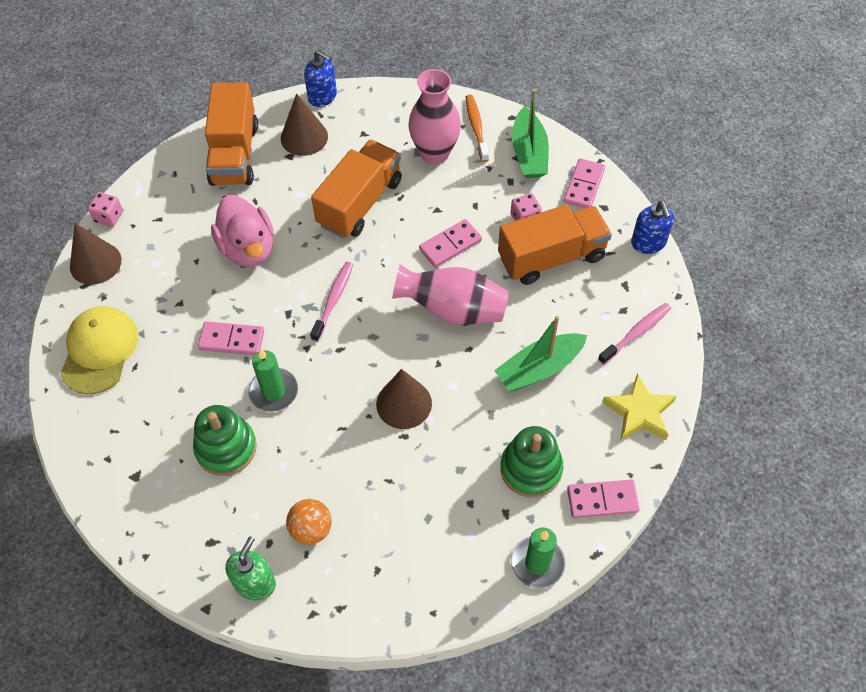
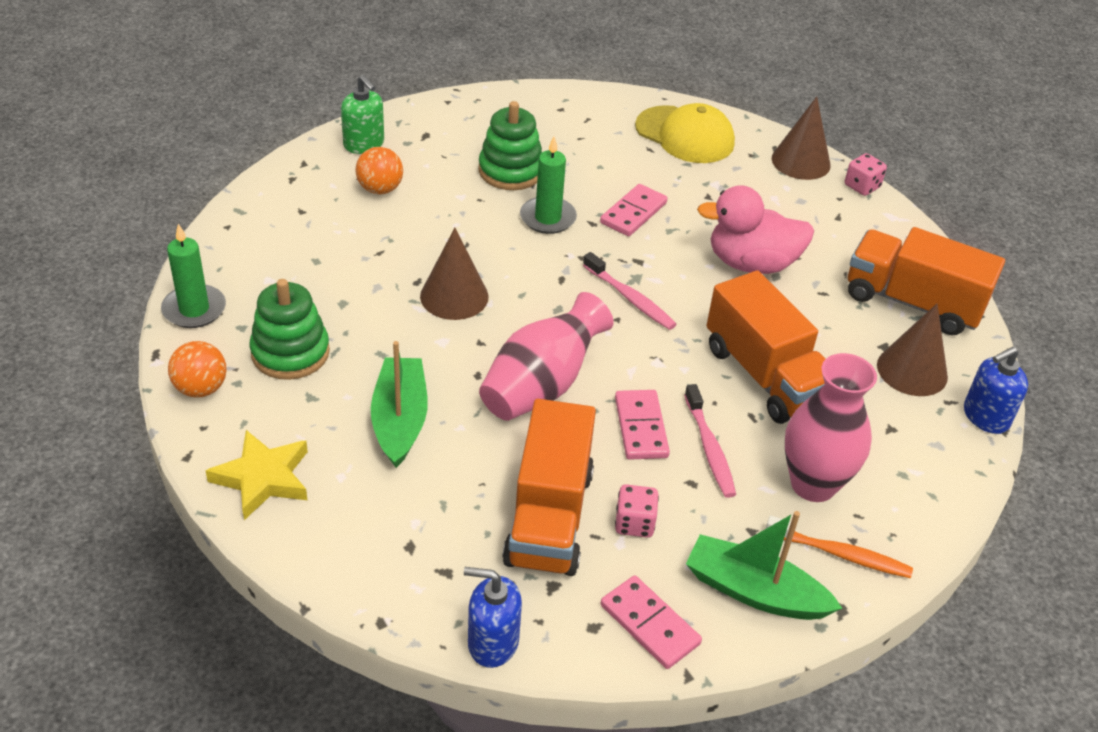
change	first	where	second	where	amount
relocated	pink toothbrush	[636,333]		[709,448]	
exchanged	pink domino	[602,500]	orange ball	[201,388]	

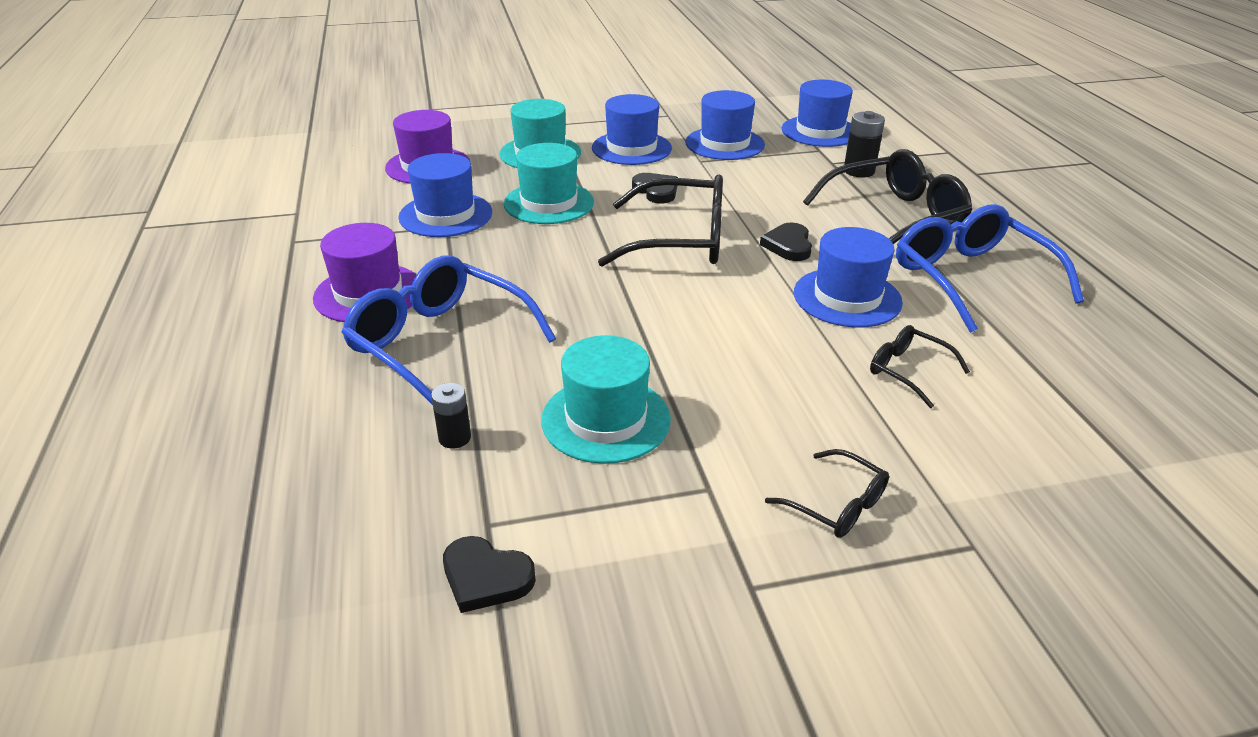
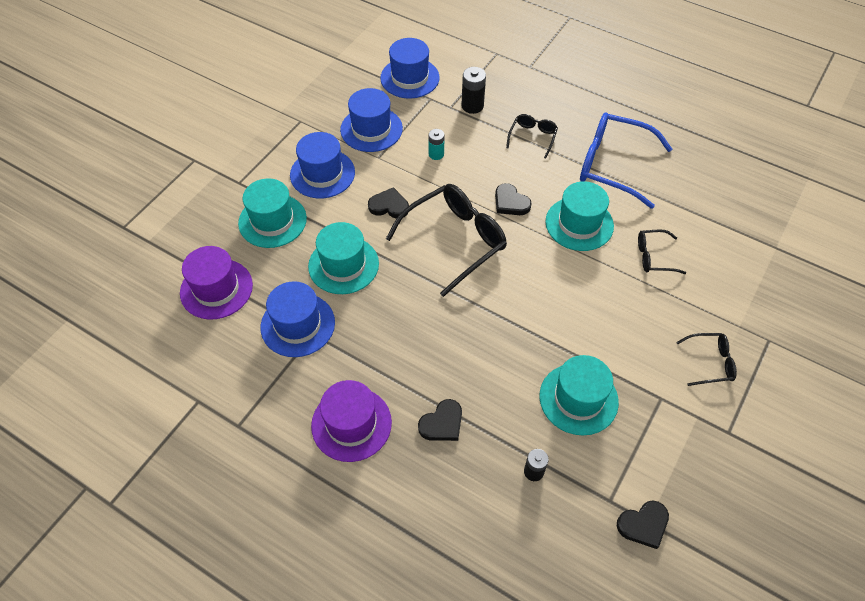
change	first	where	second	where	amount
size	black glasses	[895,217]		[532,137]	x0.50
colour	blue hat	[847,297]	turquoise hat	[579,224]	
exchanged	blue glasses	[439,343]	black heart	[442,423]	
appeared			turquoise battery	[436,154]	

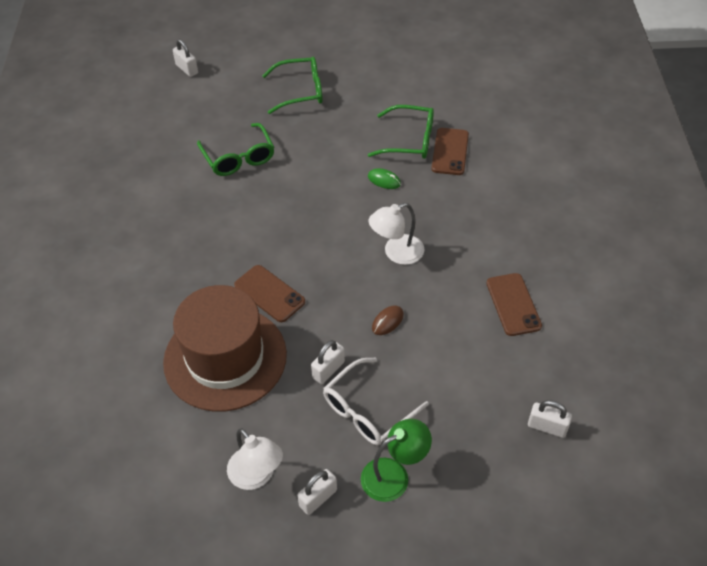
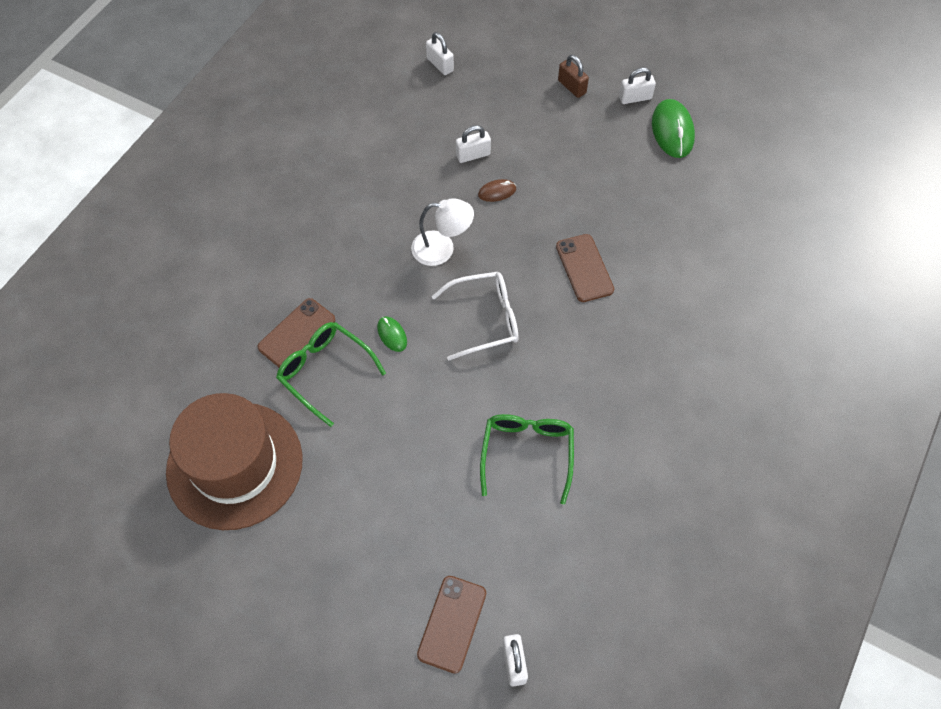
change	first	where	second	where	amount
missing	green glasses	[300,91]			
relocated	brown phone	[513,304]		[452,623]	
relocated	brown hat	[225,358]		[235,465]	
relocated	white padlock	[328,370]		[473,155]	
relocated	white glasses	[368,410]		[485,319]	
exchanged	green lamp	[394,475]	brown padlock	[572,87]	
exchanged	white lamp	[257,476]	green mouse	[672,131]	

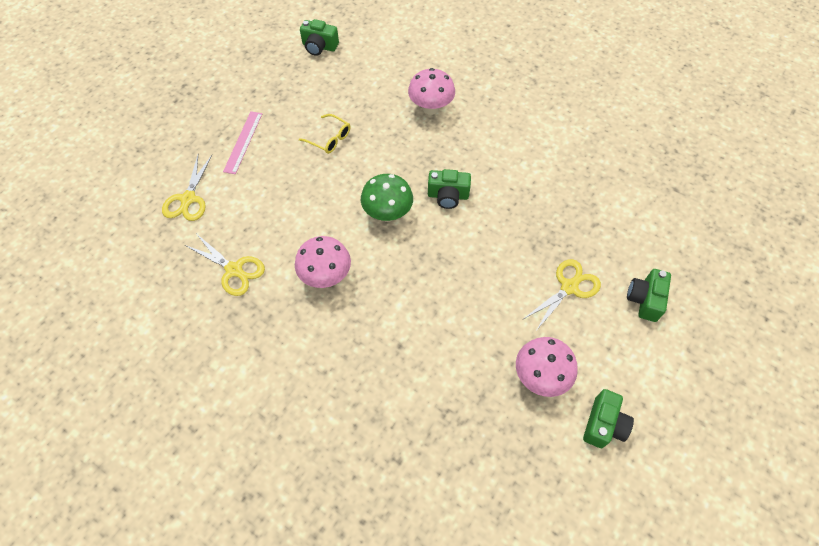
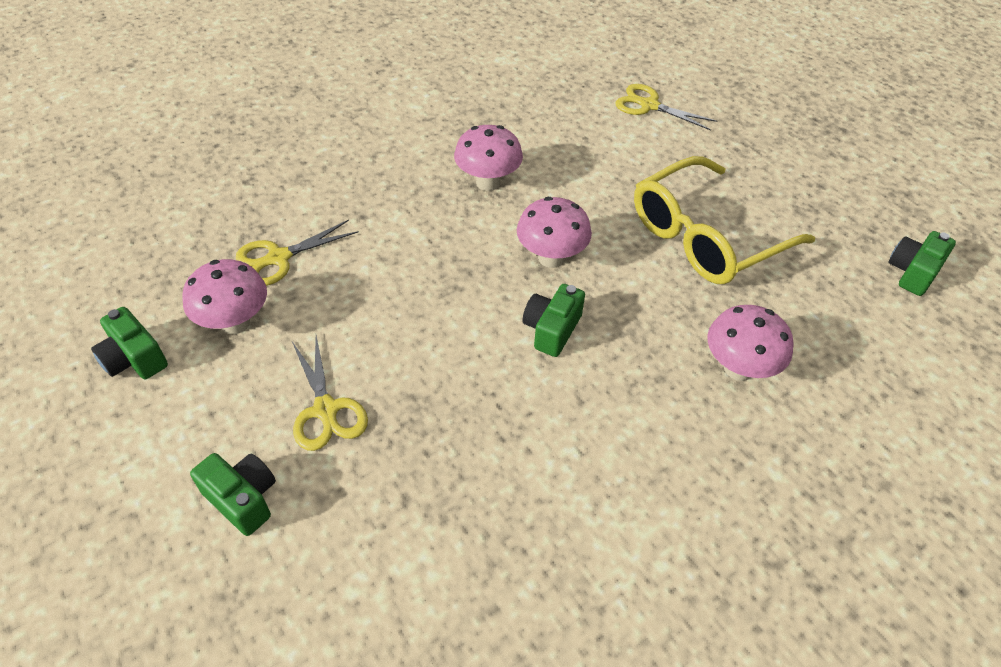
change	first	where	second	where	amount
missing	pink ruler	[243,142]			
size	yellow glasses	[329,138]		[707,236]	x2.33
colour	green mushroom	[387,213]	pink mushroom	[551,258]	
relocated	yellow scissors	[234,270]		[279,258]	

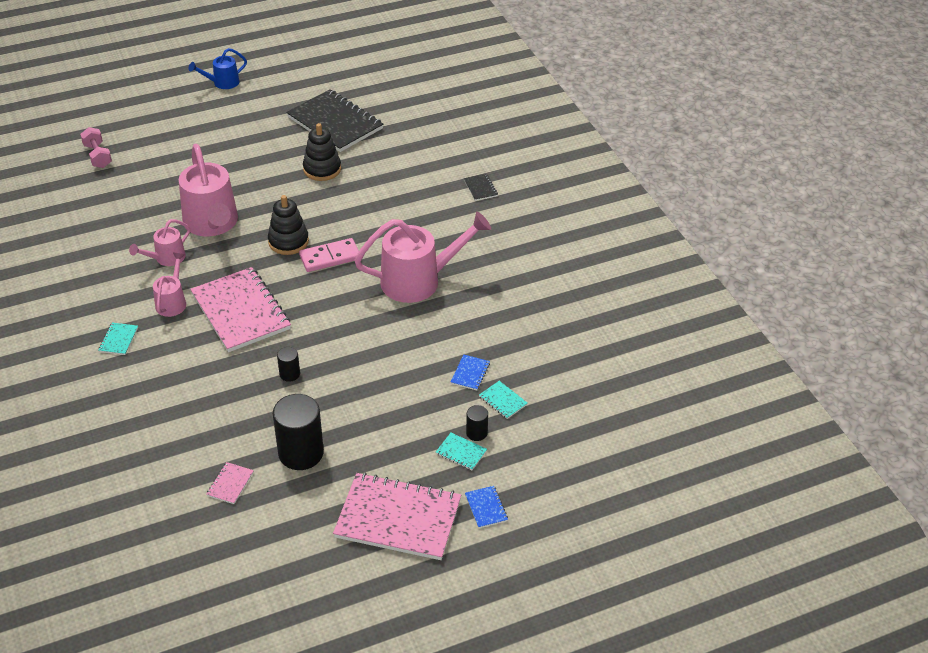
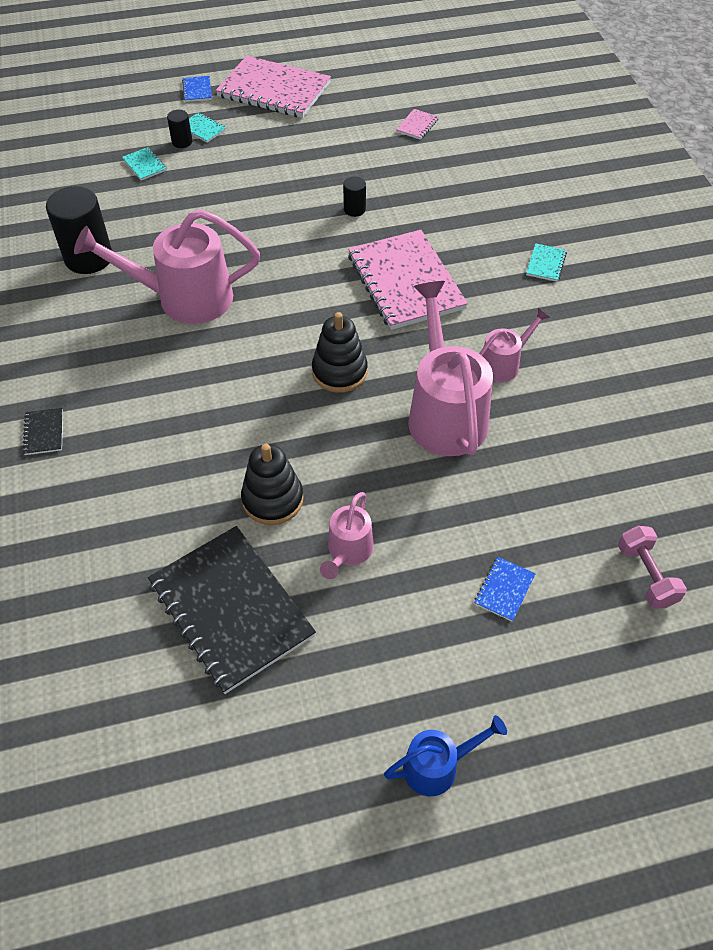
change	first	where	second	where	amount
missing	pink domino	[330,257]			
relocated	pink watering can	[172,302]		[348,552]	
relocated	blue notebook	[470,373]		[504,590]	
relocated	black cylinder	[301,453]		[89,258]	

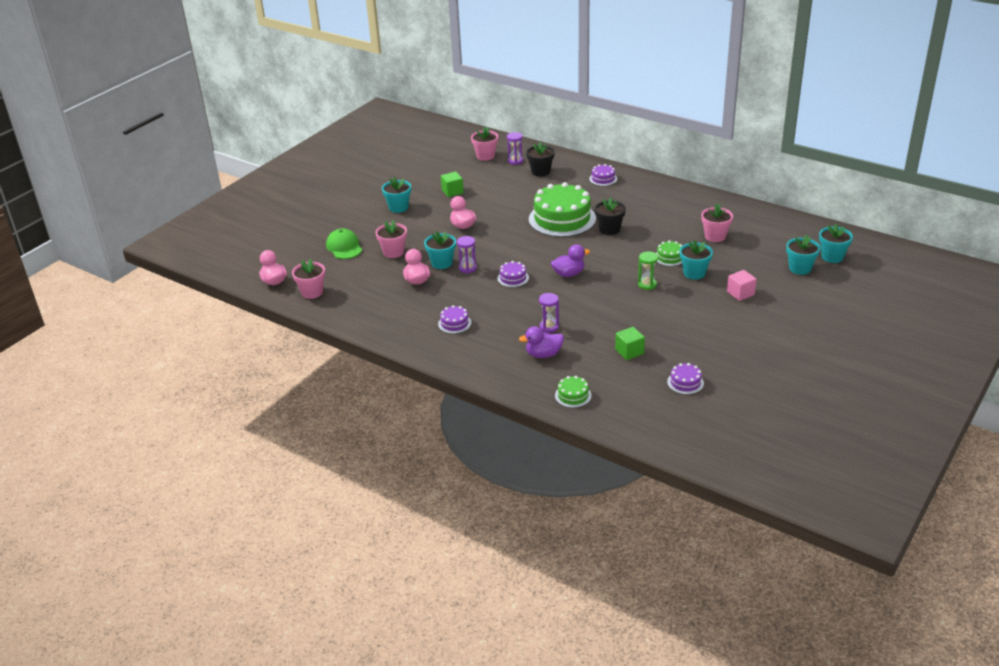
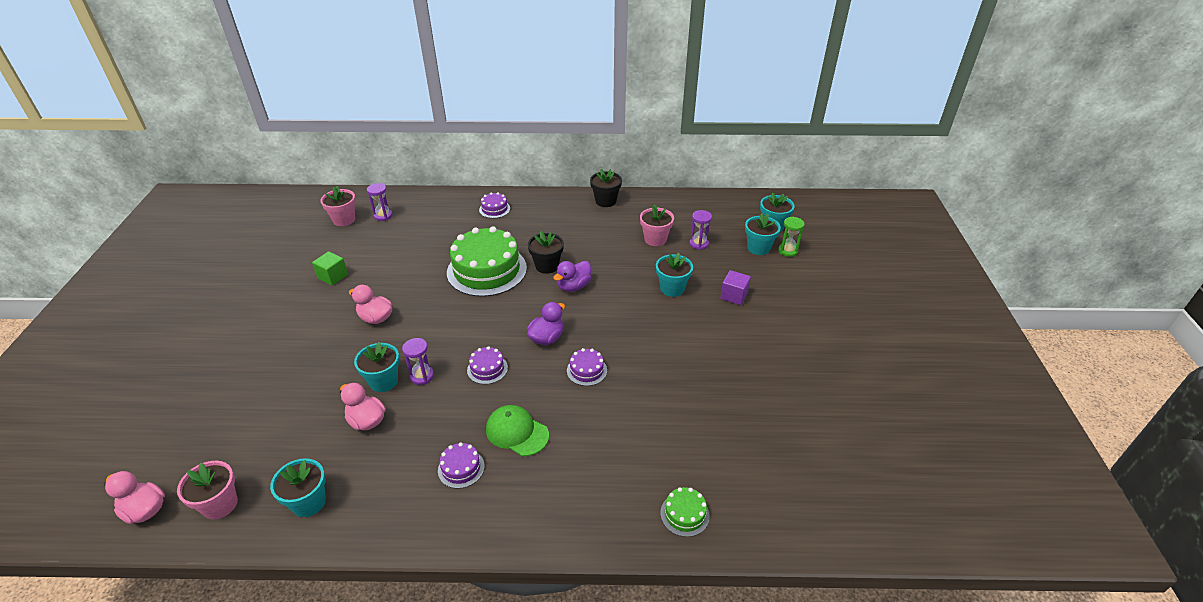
change	first	where	second	where	amount
relocated	black flower pot	[540,172]		[605,201]	
relocated	turquoise flower pot	[398,207]		[308,502]	
missing	pink flower pot	[393,252]			
relocated	green cap	[344,247]		[517,432]	
missing	green cake	[669,257]			
relocated	green hourglass	[647,284]		[787,251]	
colour	pink cube	[740,293]	purple cube	[734,296]	
relocated	purple hourglass	[549,327]		[698,244]	
relocated	purple duck	[543,354]		[573,286]	
missing	green cube	[629,351]			
relocated	purple cake	[685,382]		[586,370]	

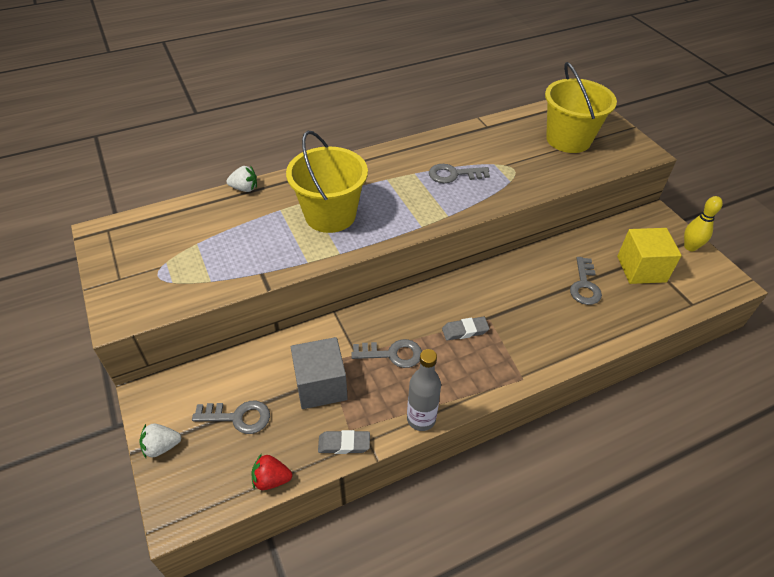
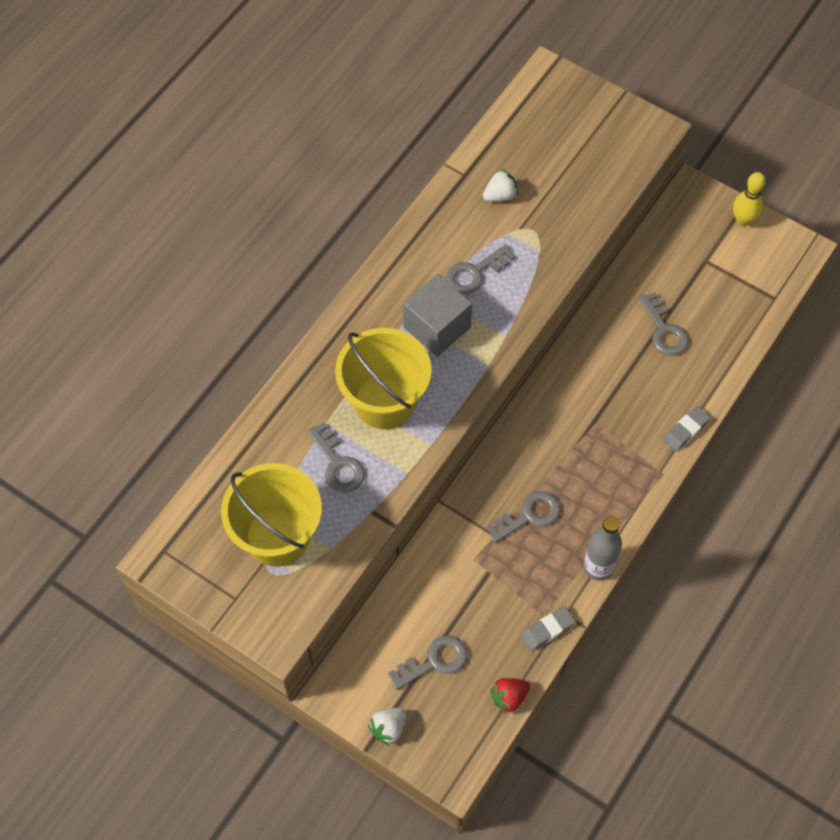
change	first	where	second	where	amount
relocated	yellow bucket	[568,139]		[277,536]	
relocated	white strawberry	[244,188]		[500,195]	
missing	yellow cube	[641,269]			
relocated	grey eraser	[465,331]		[685,430]	
relocated	grey cube	[320,385]		[437,327]	
appeared			grey key	[338,464]	

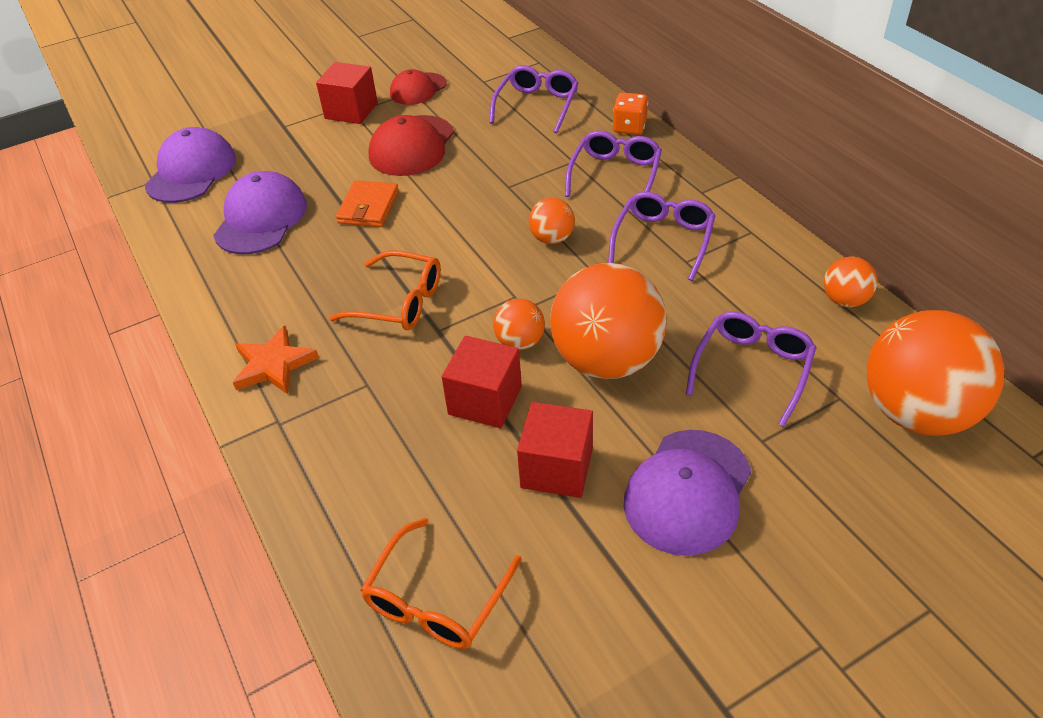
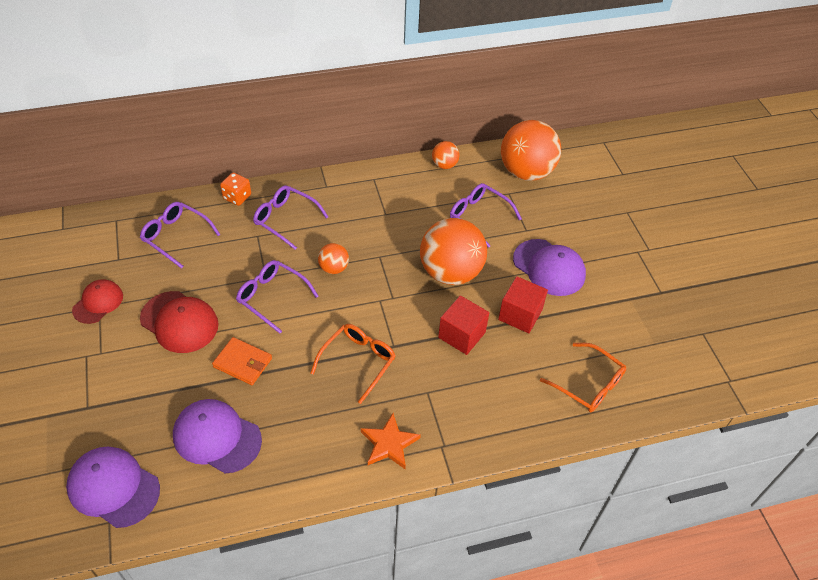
change	first	where	second	where	amount
missing	red cube	[351,111]			
spun	red cap	[418,89]		[98,303]	120 degrees counterclockwise
relocated	purple glasses	[663,240]		[272,297]	
missing	orange ball	[520,342]			

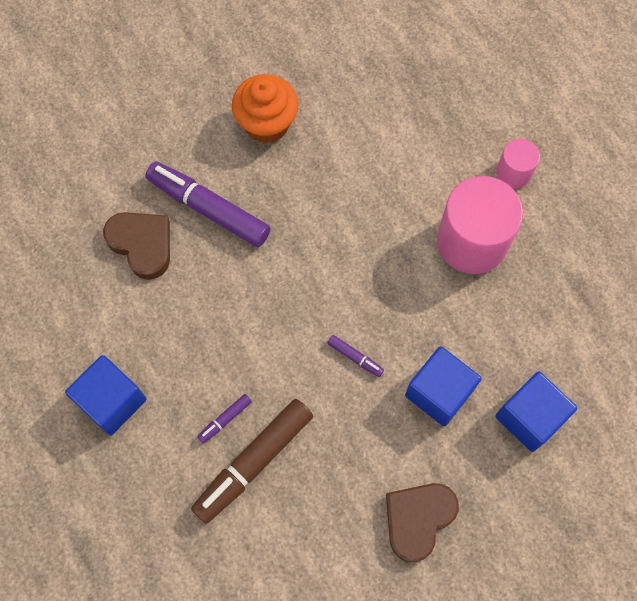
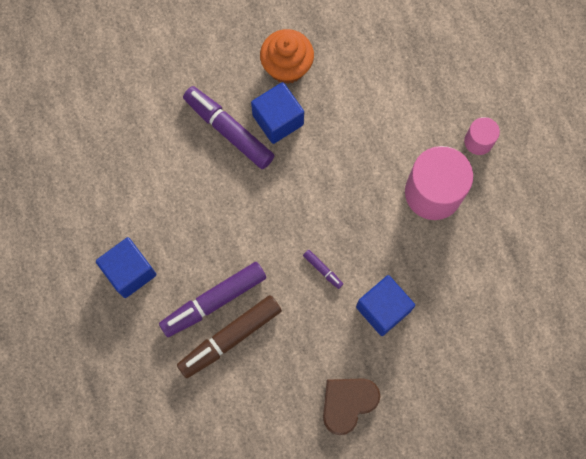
change	first	where	second	where	amount
missing	brown heart	[142,244]			
relocated	blue cube	[529,417]		[278,120]	
size	purple marker	[225,419]		[214,301]	x2.31

